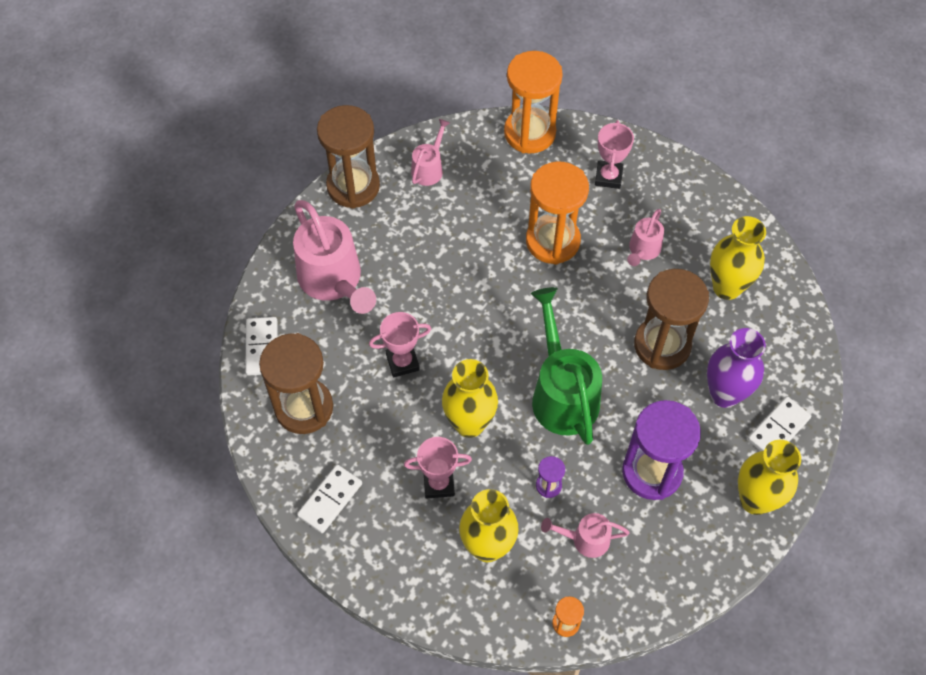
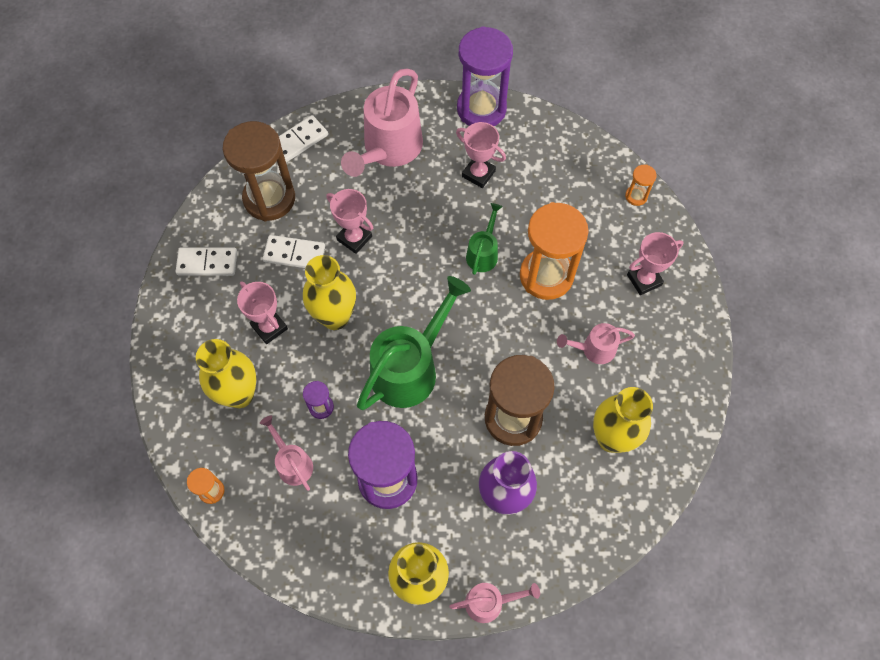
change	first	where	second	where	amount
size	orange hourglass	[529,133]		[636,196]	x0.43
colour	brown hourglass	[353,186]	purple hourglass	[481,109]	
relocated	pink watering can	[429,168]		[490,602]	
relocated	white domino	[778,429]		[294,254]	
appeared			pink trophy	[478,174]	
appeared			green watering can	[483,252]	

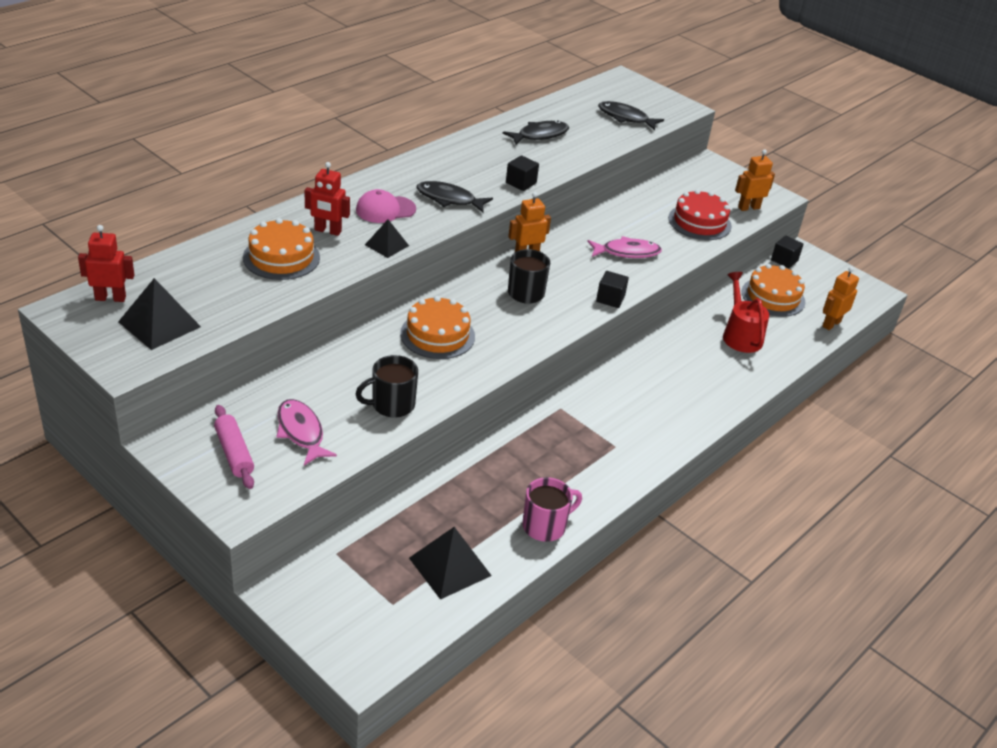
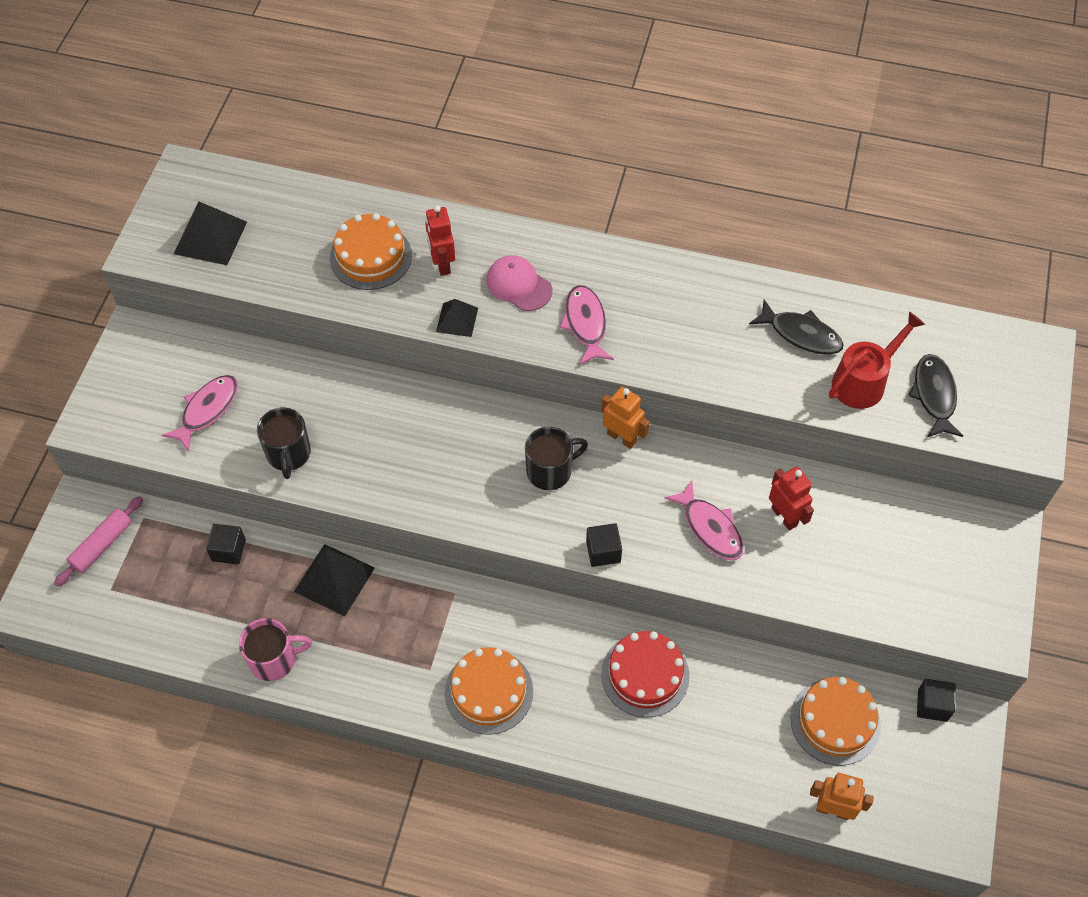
change	first	where	second	where	amount
missing	orange robot	[748,208]			
relocated	black cube	[521,183]		[228,550]	
colour	black fish	[449,199]	pink fish	[585,324]	
relocated	red cake	[699,222]		[645,675]	
relocated	red robot	[110,298]		[784,516]	
relocated	red watering can	[740,335]		[864,381]	
relocated	orange cake	[437,335]		[489,691]	
spun	black mug	[392,405]		[288,454]	135 degrees counterclockwise
relocated	pink rolling pin	[234,453]		[102,545]	
spun	pink mug	[545,526]		[274,659]	45 degrees counterclockwise
relocated	black pyramid	[449,566]		[334,579]	

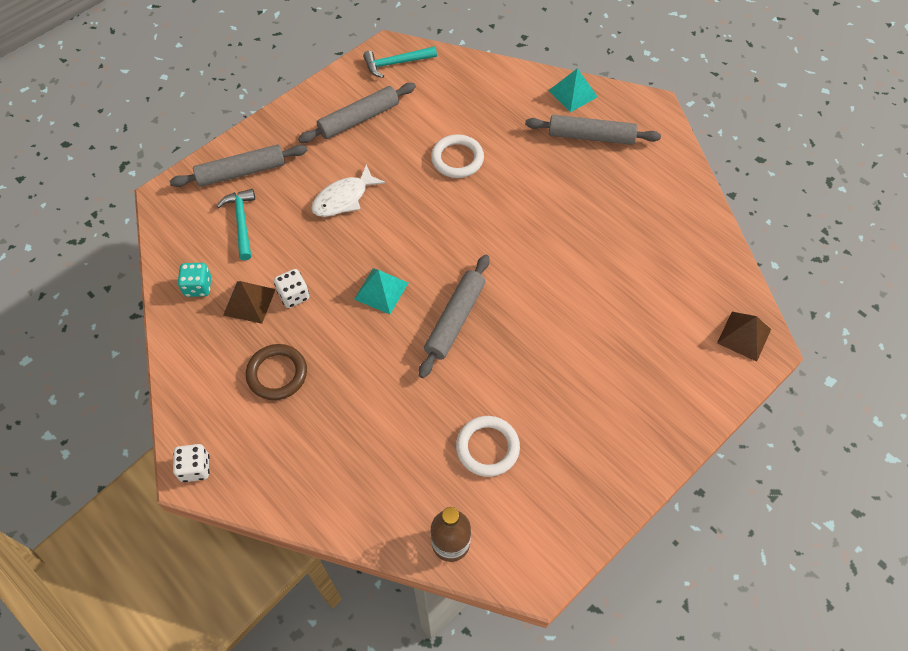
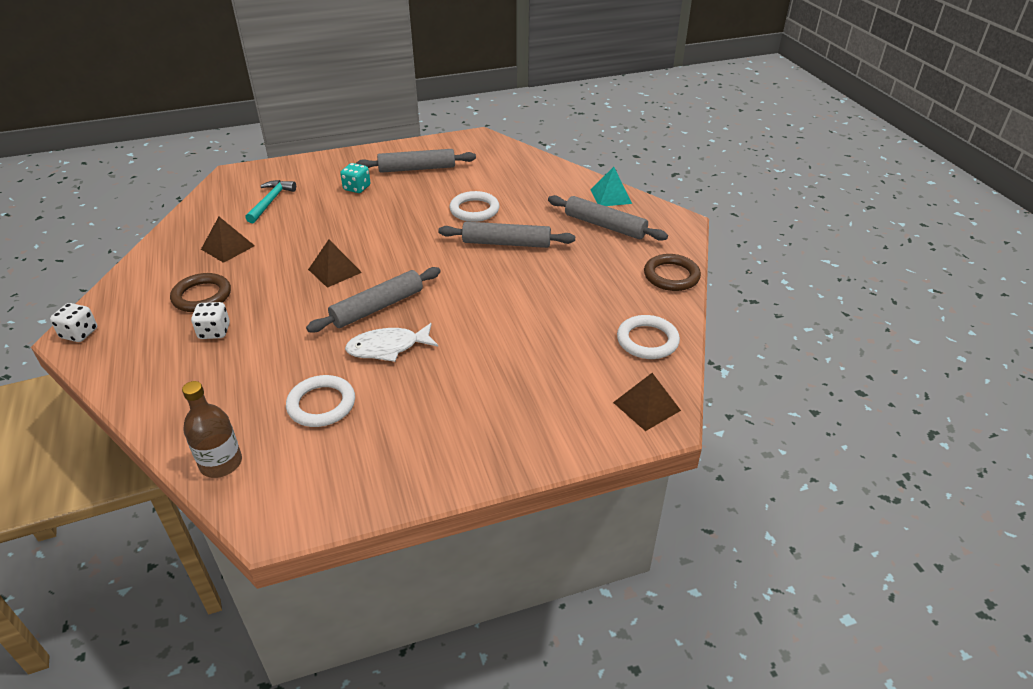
change	first	where	second	where	amount
missing	turquoise hammer	[396,63]			
relocated	grey rolling pin	[241,172]		[506,243]	
relocated	white fish	[343,198]		[387,348]	
relocated	turquoise dice	[198,287]		[357,188]	
colour	turquoise pyramid	[381,291]	brown pyramid	[335,271]	
relocated	white dice	[294,295]		[214,332]	
appeared			brown ring	[671,276]	
appeared			white ring	[647,340]	

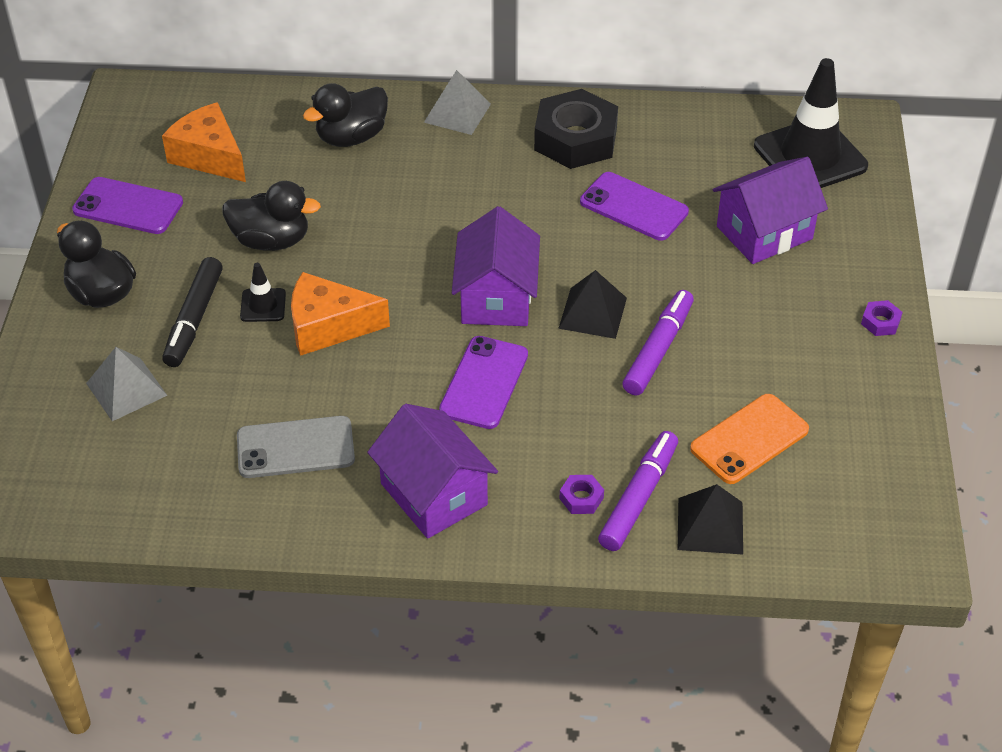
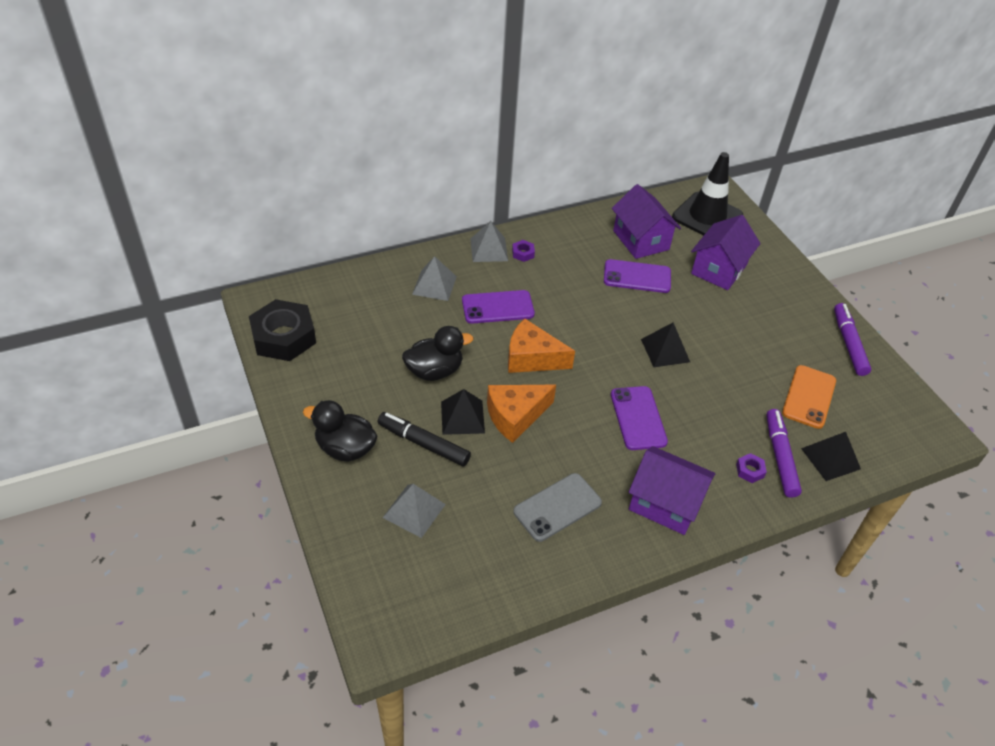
change	first	where	second	where	amount
exchanged	black duck	[351,137]	grey pyramid	[434,285]	
relocated	black nut	[575,139]		[283,337]	
relocated	orange cheese	[209,156]		[532,358]	
relocated	purple phone	[128,206]		[498,307]	
relocated	purple house	[496,297]		[641,240]	
spun	black marker	[194,319]		[423,443]	135 degrees clockwise
exchanged	black traffic cone	[263,305]	black pyramid	[462,417]	
relocated	purple marker	[658,349]		[849,343]	
relocated	purple nut	[880,322]		[523,253]	

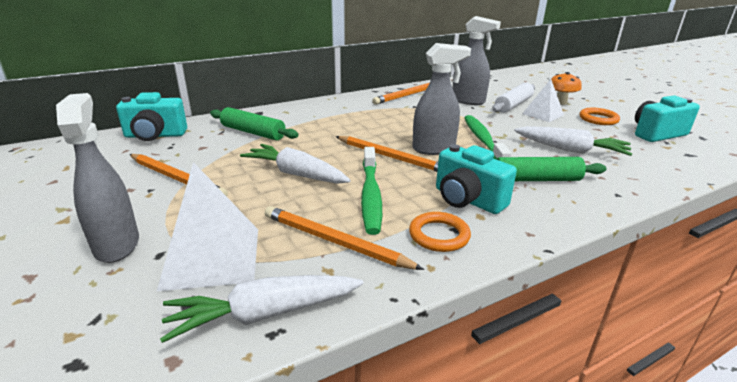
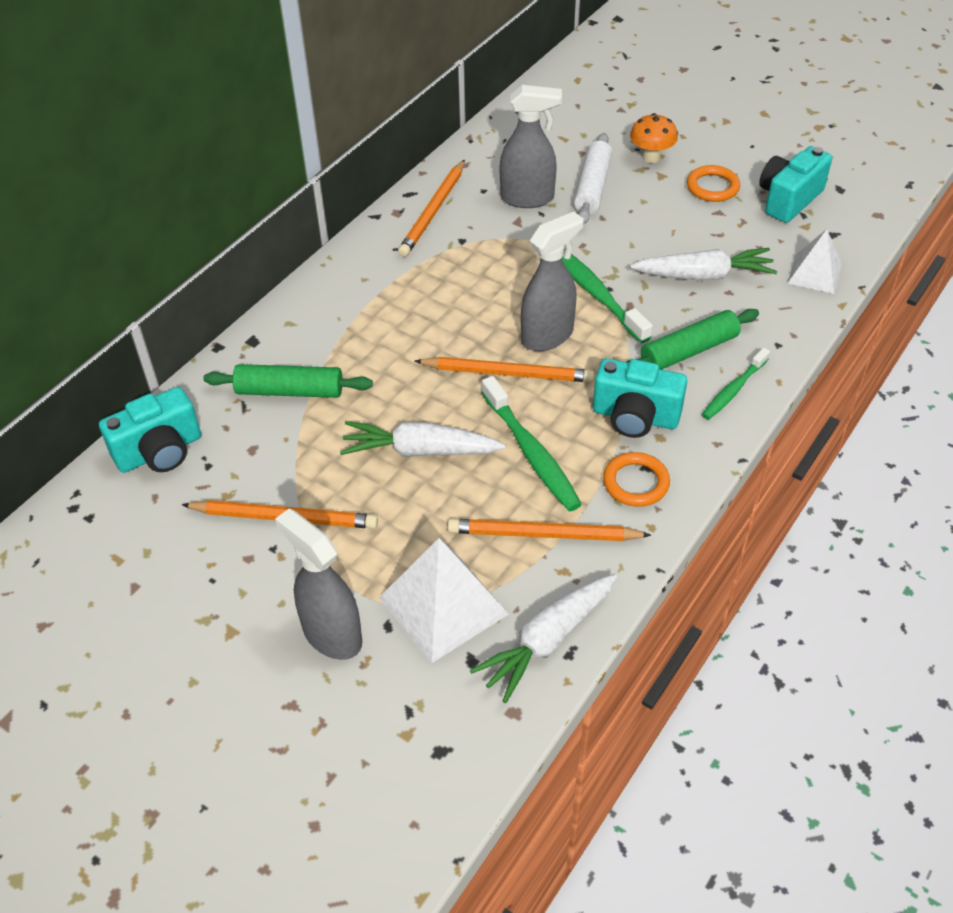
change	first	where	second	where	amount
relocated	white pyramid	[543,114]		[814,273]	
appeared			green toothbrush	[734,389]	

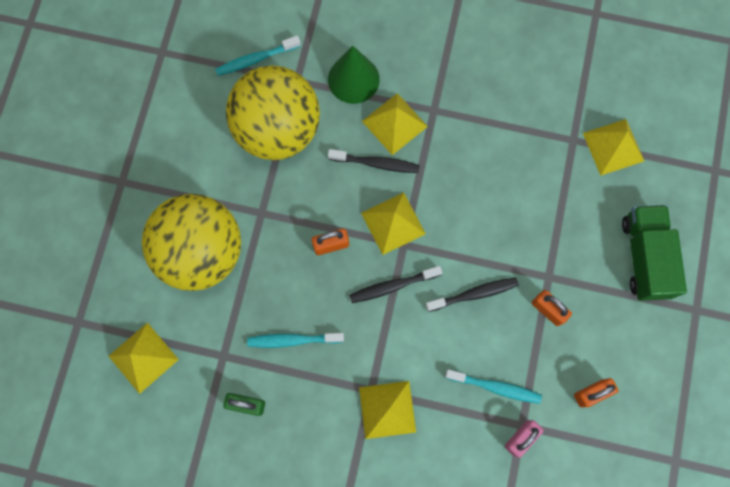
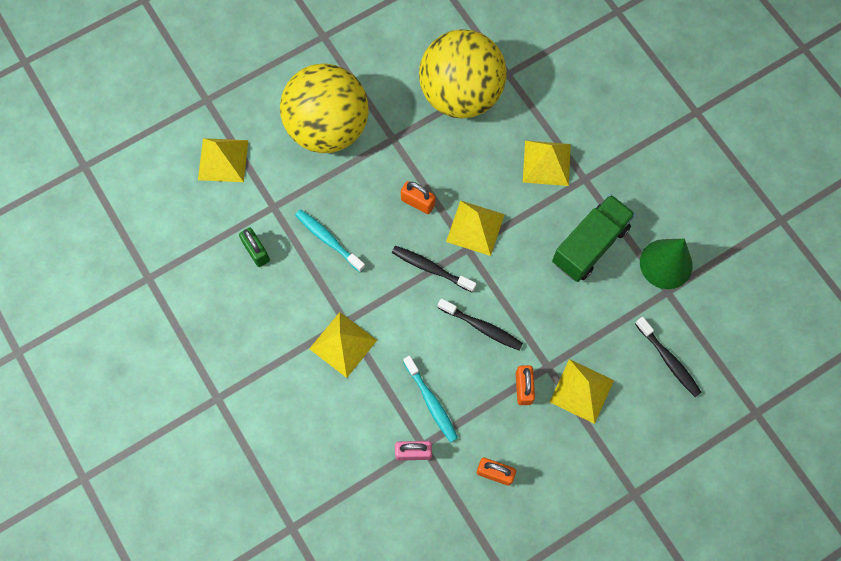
change	first	where	second	where	amount
missing	turquoise toothbrush	[256,59]			
relocated	green cone	[353,79]		[666,264]	
relocated	yellow pyramid	[613,147]		[581,391]	
relocated	black toothbrush	[376,163]		[668,360]	
relocated	green truck	[645,257]		[590,245]	

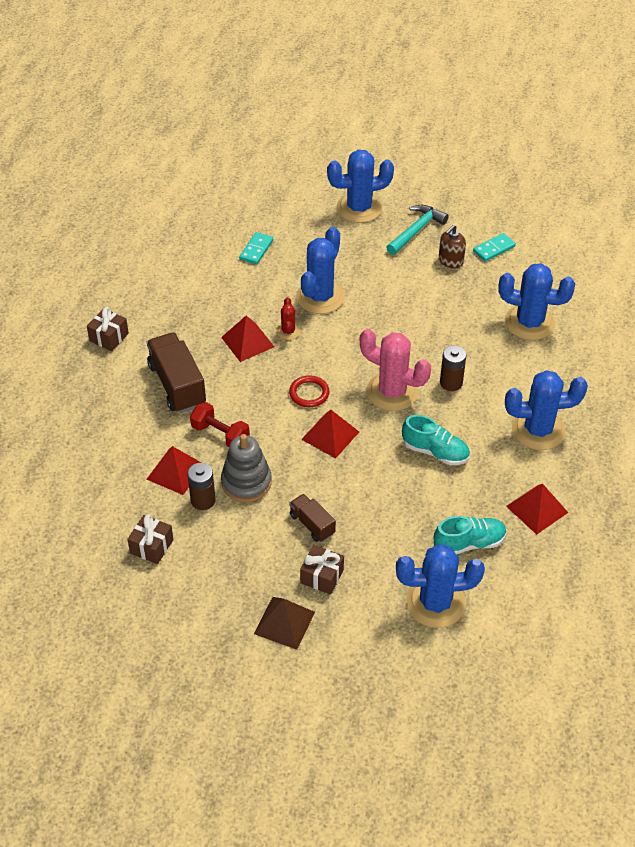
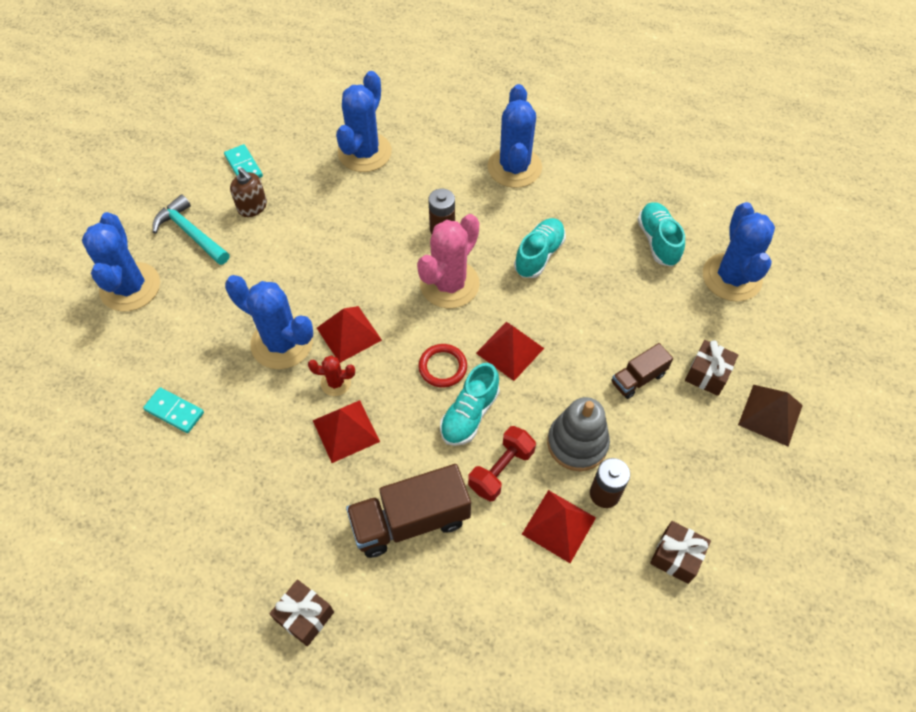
change	first	where	second	where	amount
relocated	red pyramid	[537,509]		[349,334]	
appeared			turquoise shoe	[469,414]	

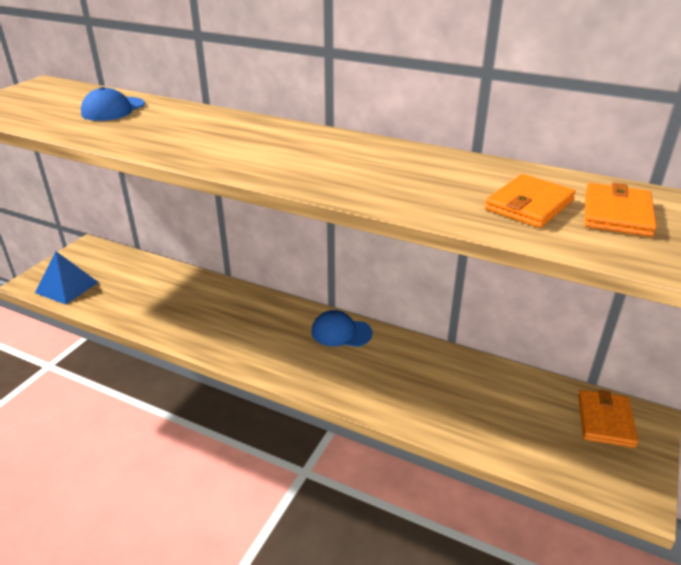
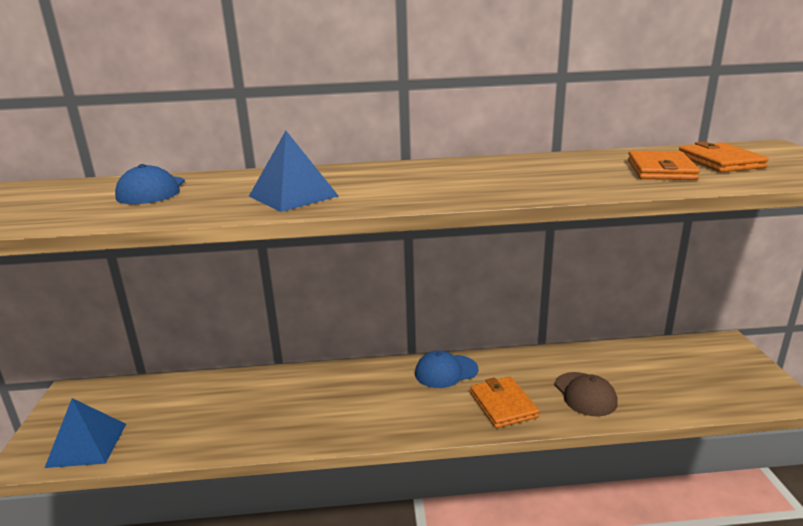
change	first	where	second	where	amount
relocated	orange wallet	[605,421]		[503,405]	
appeared			blue pyramid	[293,196]	
appeared			brown cap	[585,394]	

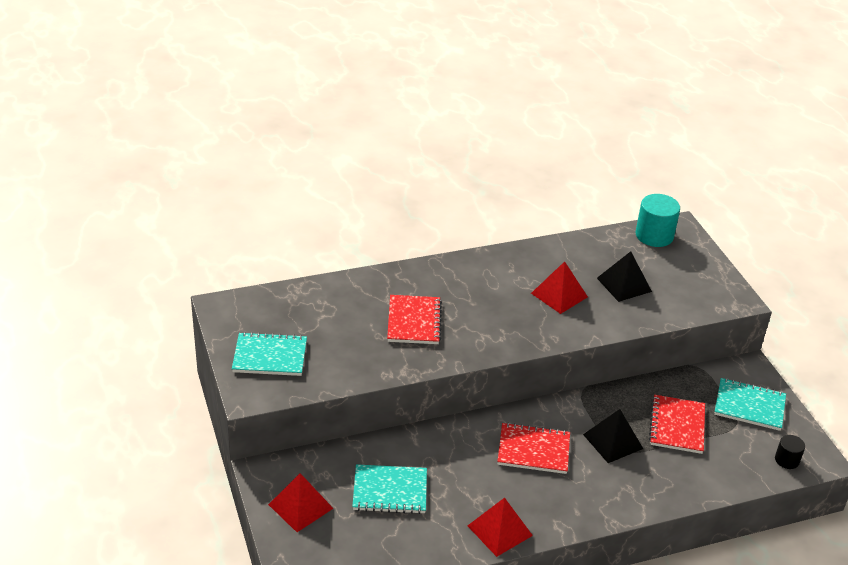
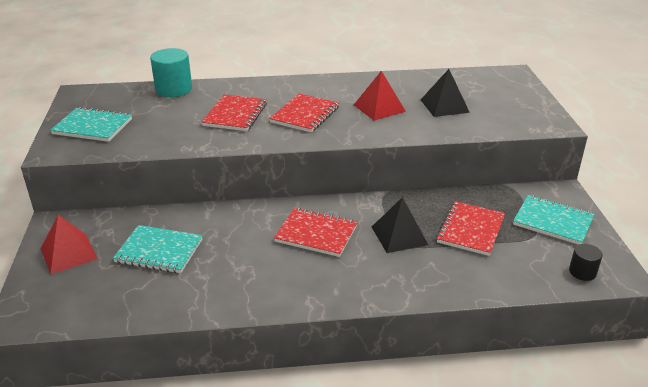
change	first	where	second	where	amount
relocated	turquoise cylinder	[654,235]		[173,89]	
missing	red pyramid	[500,530]			
appeared			red notebook	[305,115]	

